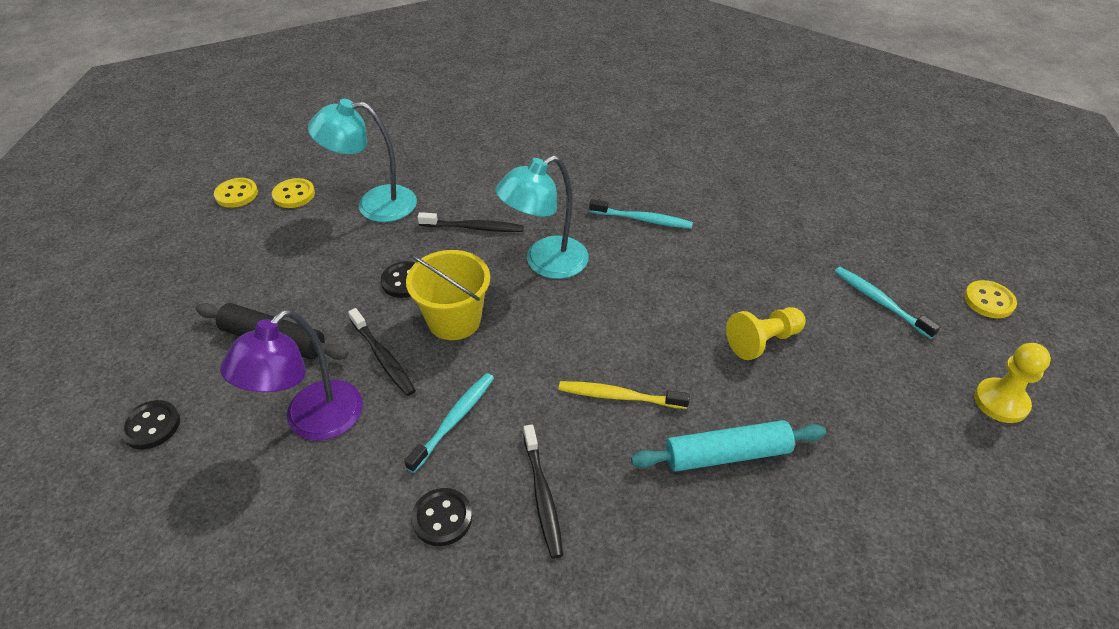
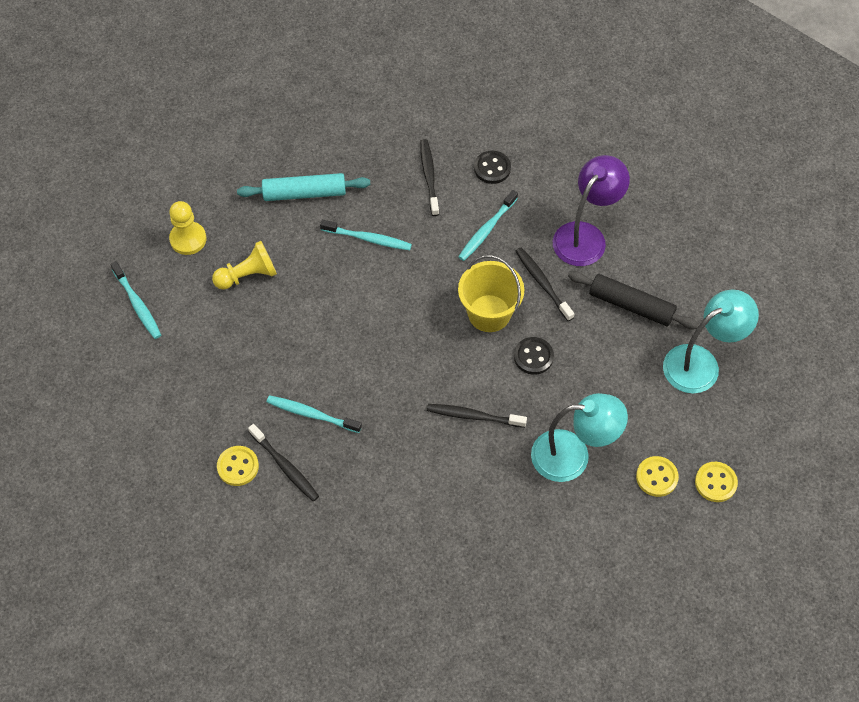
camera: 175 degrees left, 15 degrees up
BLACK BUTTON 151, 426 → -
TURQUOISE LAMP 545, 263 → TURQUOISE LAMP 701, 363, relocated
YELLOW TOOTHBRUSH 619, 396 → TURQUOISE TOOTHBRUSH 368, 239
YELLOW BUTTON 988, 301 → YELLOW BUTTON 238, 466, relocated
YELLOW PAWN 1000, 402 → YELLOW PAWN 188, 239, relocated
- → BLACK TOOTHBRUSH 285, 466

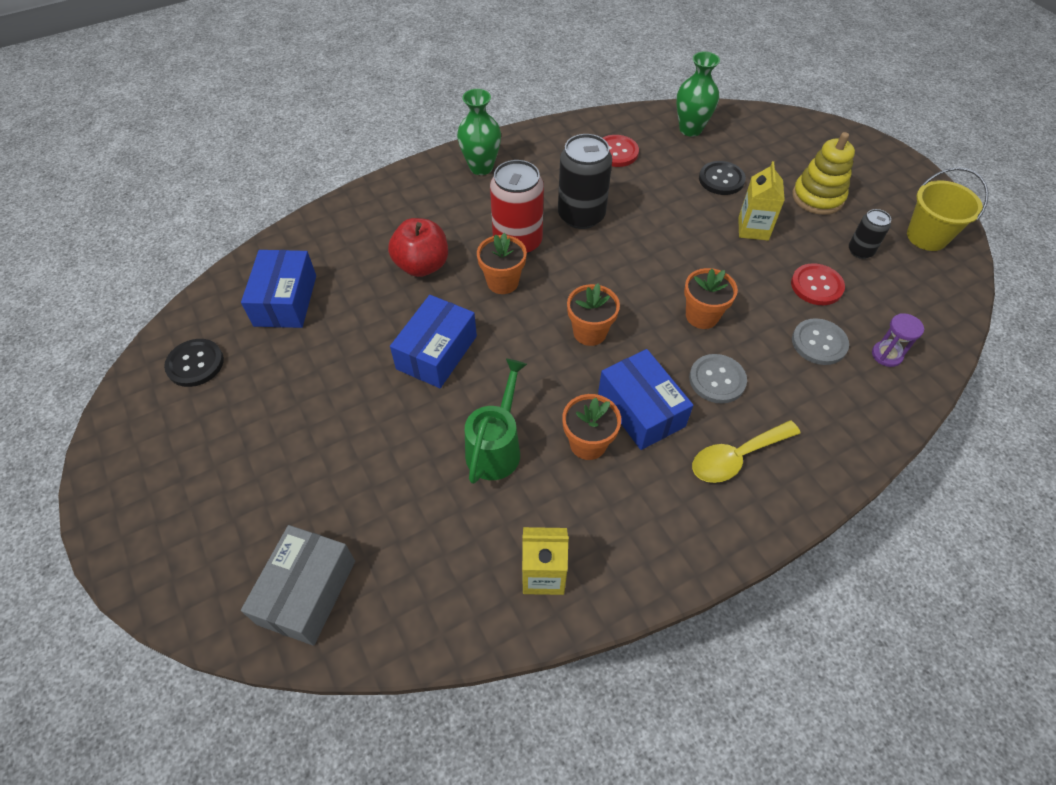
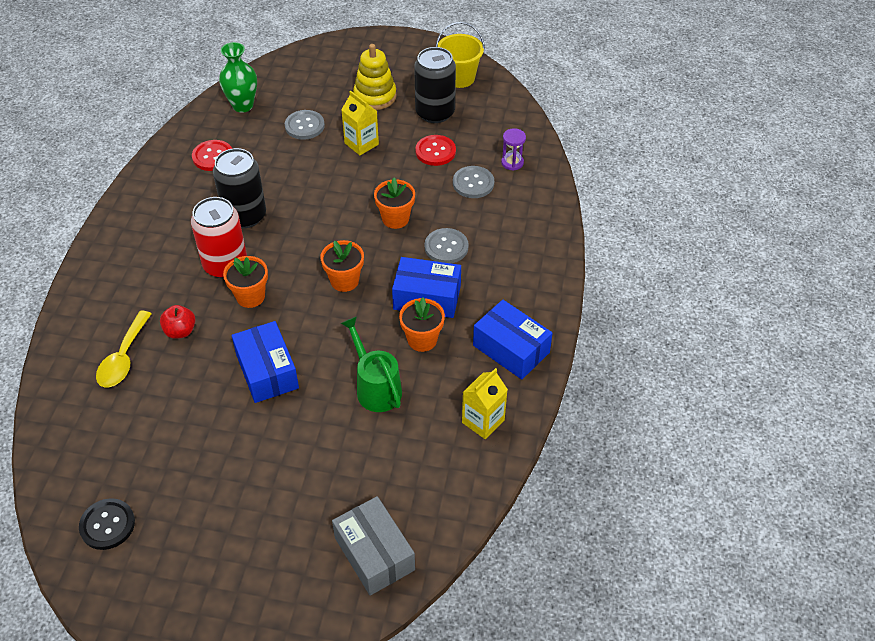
camera: 50 degrees left, 5 degrees down
BLUE BOX 285, 300 → BLUE BOX 511, 349, relocated
RED APPLE 422, 265 → RED APPLE 180, 331, x0.63
GREEN VASE 481, 167 → -
YELLOW SPOON 736, 457 → YELLOW SPOON 123, 358, relocated
BLACK BUTTON 721, 179 → GREY BUTTON 304, 126
BLACK CAN 860, 251 → BLACK CAN 435, 113, x1.88

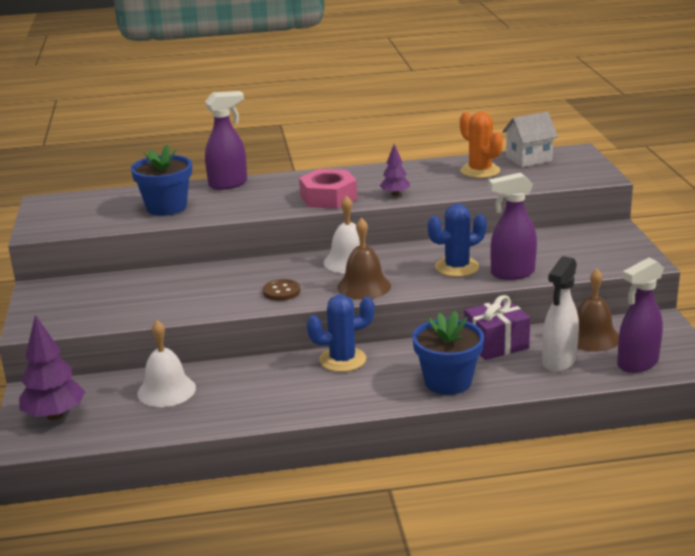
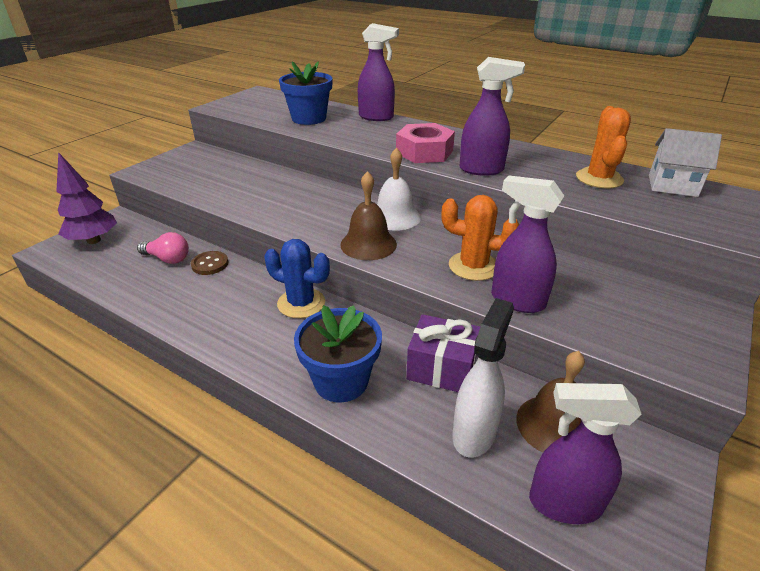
camera: 40 degrees right, 10 degrees up
WHITE BELL 166, 390 → PINK LIGHT BULB 167, 259
BROWN BUTTON 281, 291 → BROWN BUTTON 210, 264, relocated
PURPLE TREE 395, 194 → PURPLE SPRAY BOTTLE 482, 170
BLUE CACTUS 457, 267 → ORANGE CACTUS 473, 266
WHITE SPRAY BOTTLE 558, 362 → WHITE SPRAY BOTTLE 474, 433, 135 degrees clockwise

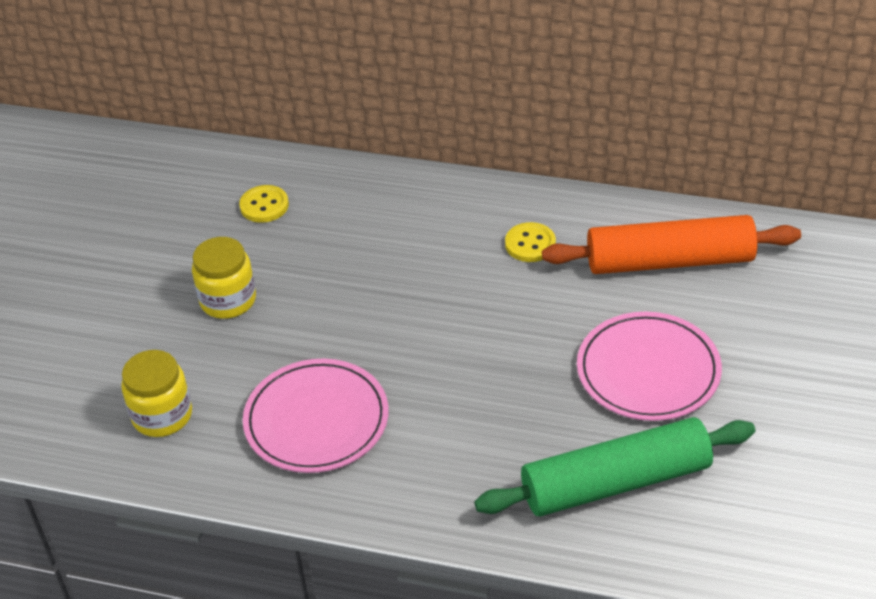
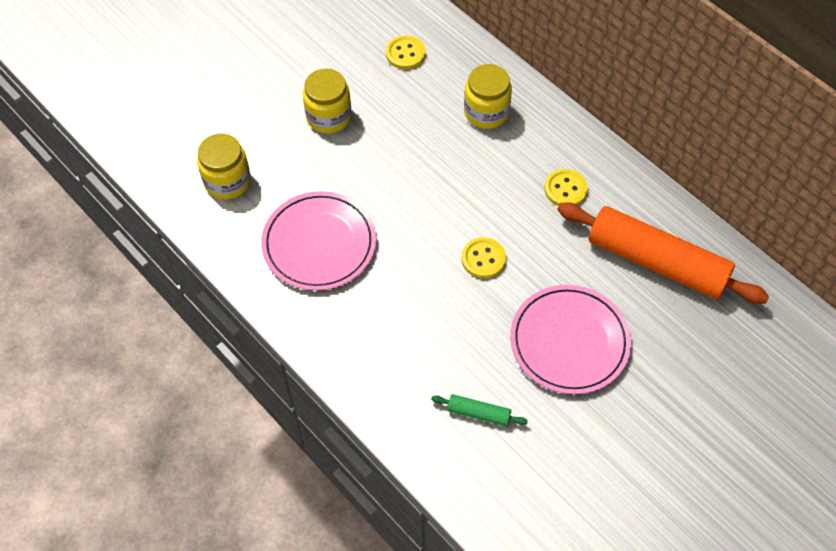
camera: 30 degrees right, 15 degrees up
GREEN ROLLING PIN 616, 482 → GREEN ROLLING PIN 478, 413, x0.41
- → YELLOW BUTTON 483, 259
- → YELLOW JAR 486, 112

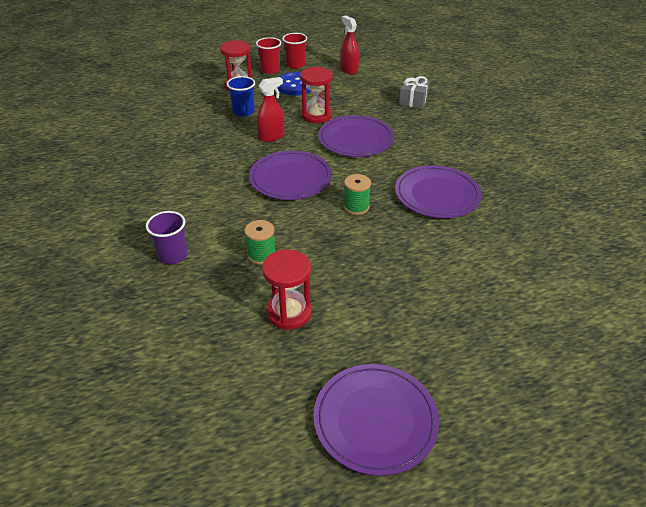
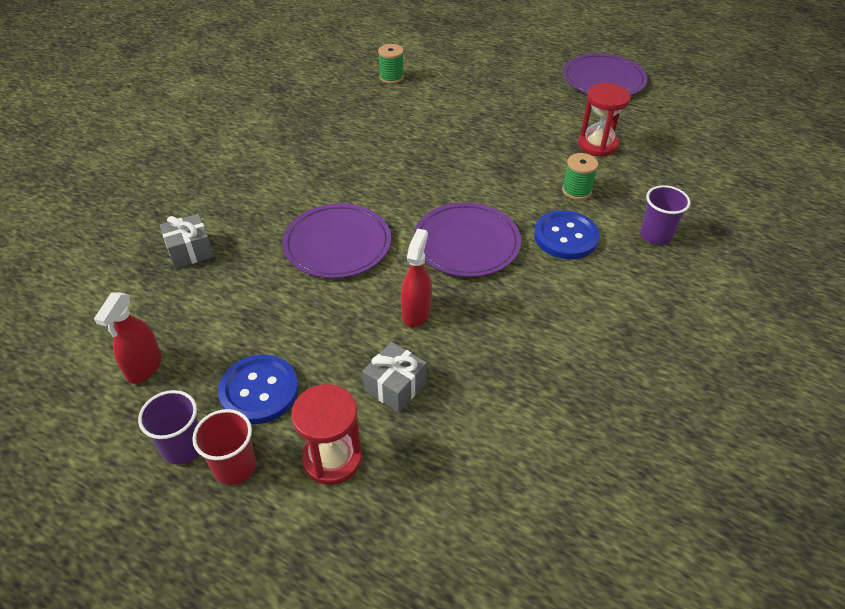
camera: 135 degrees left, 5 degrees up
BLUE CUP 243, 112 → GREY GIFT 395, 386
RED SPRAY BOTTLE 271, 136 → RED SPRAY BOTTLE 416, 312, 90 degrees clockwise
RED CUP 295, 65 → PURPLE CUP 183, 447
RED HOURGLASS 316, 115 → -
GREEN SPOOL 356, 207 → GREEN SPOOL 391, 77, relocated
PURPLE PLATE 437, 195 → -
- → BLUE BUTTON 566, 237

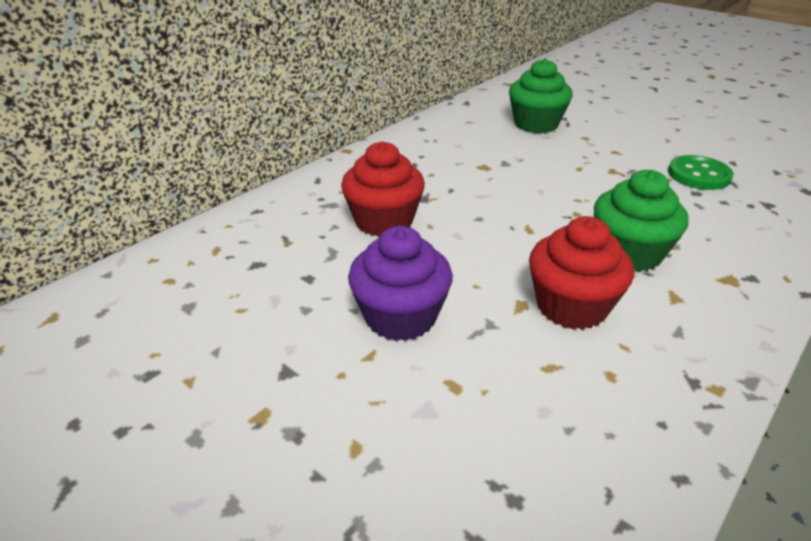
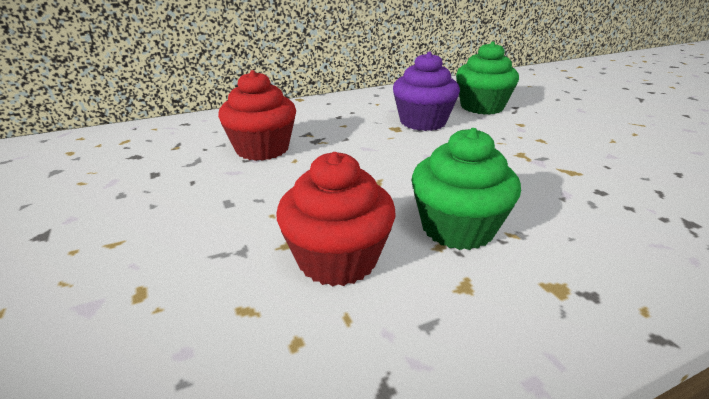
camera: 25 degrees right, 5 degrees down
PURPLE CUPCAKE 400, 317 → PURPLE CUPCAKE 422, 122, relocated
GREEN BUTTON 699, 175 → -

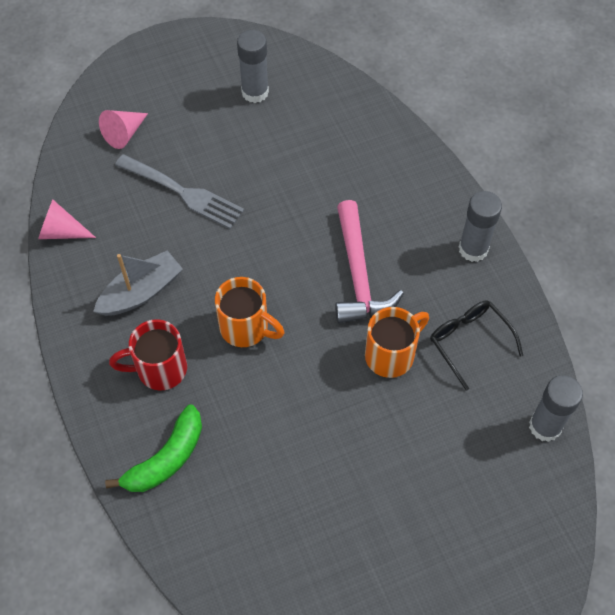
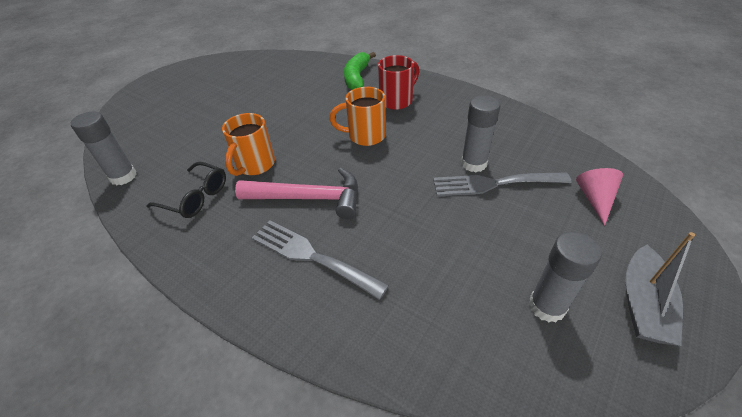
camera: 150 degrees right, 15 degrees down
PINK CONE 61, 232 → -
GREY BOAT 141, 292 → GREY BOAT 643, 304, relocated
PINK HAMMER 358, 275 → PINK HAMMER 309, 198, 135 degrees clockwise
GREY GLUE STICK 473, 249 → GREY GLUE STICK 473, 163, relocated
- → GREY FORK 311, 256

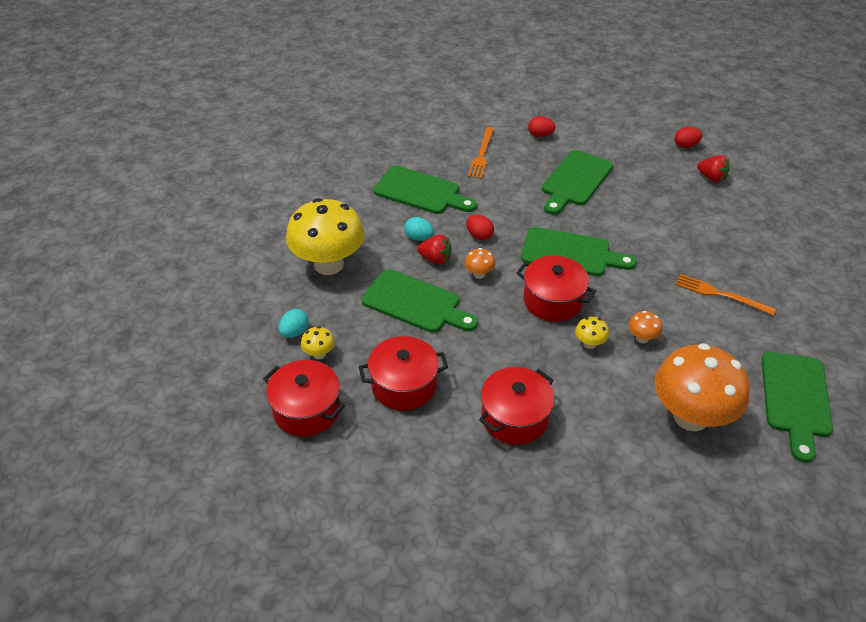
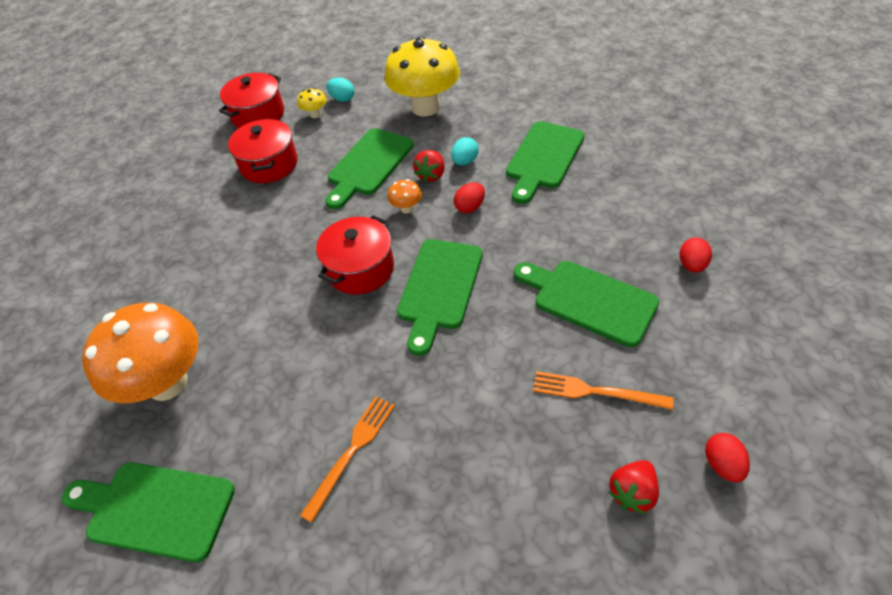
camera: 95 degrees right, 5 degrees up
ORANGE FORK 481, 155 → ORANGE FORK 595, 391, relocated
RED POT 514, 418 → -
YELLOW MUSHROOM 589, 344 → -
ORANGE MUSHROOM 642, 338 → -

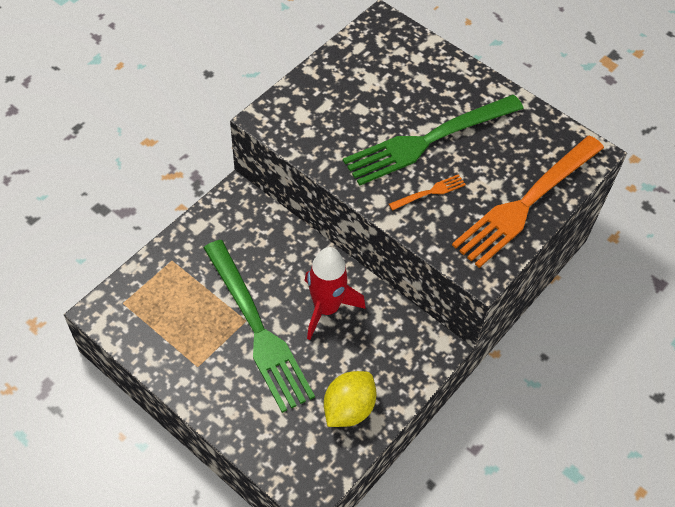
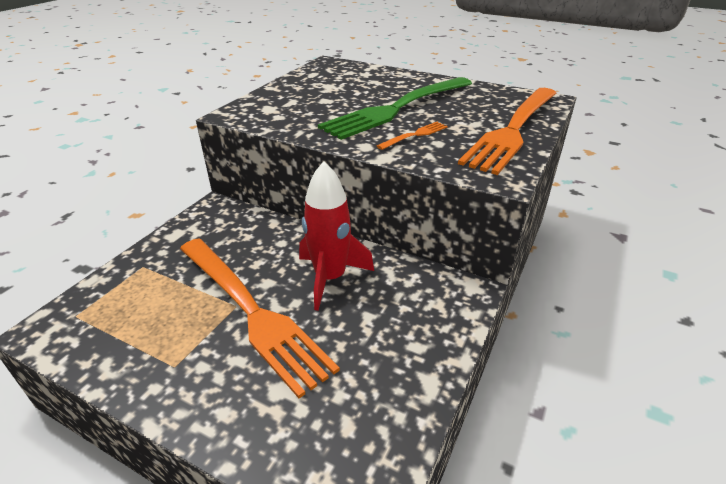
camera: 10 degrees left, 20 degrees down
GREEN FORK 258, 329 → ORANGE FORK 252, 312
YELLOW LEMON 348, 408 → -

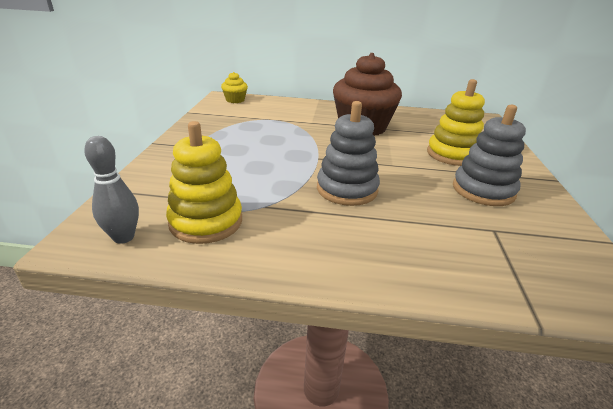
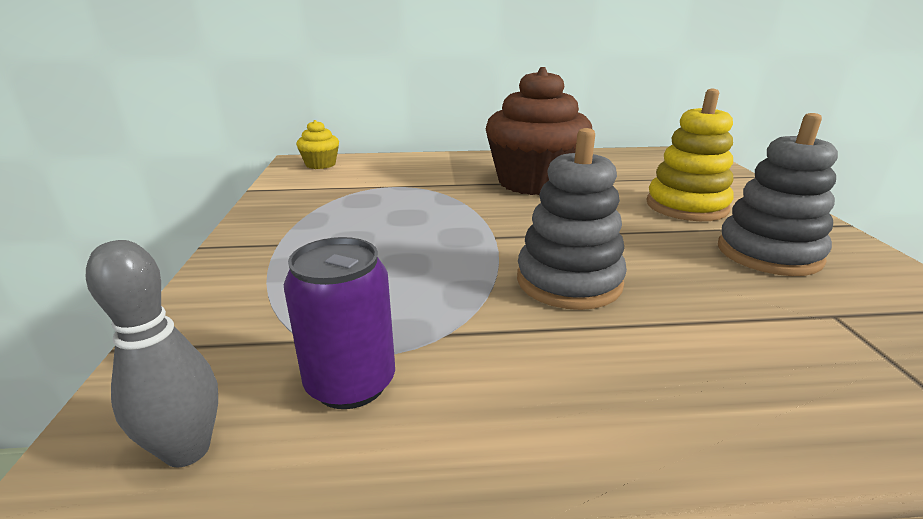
camera: 10 degrees left, 5 degrees down
YELLOW STACKING TOY 206, 222 → PURPLE CAN 350, 383

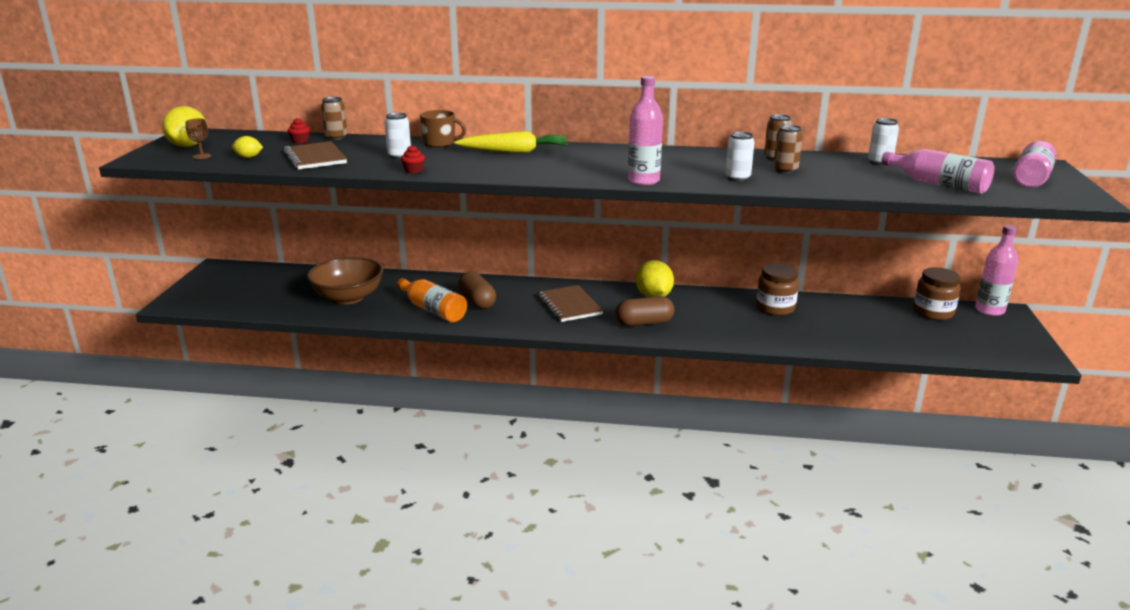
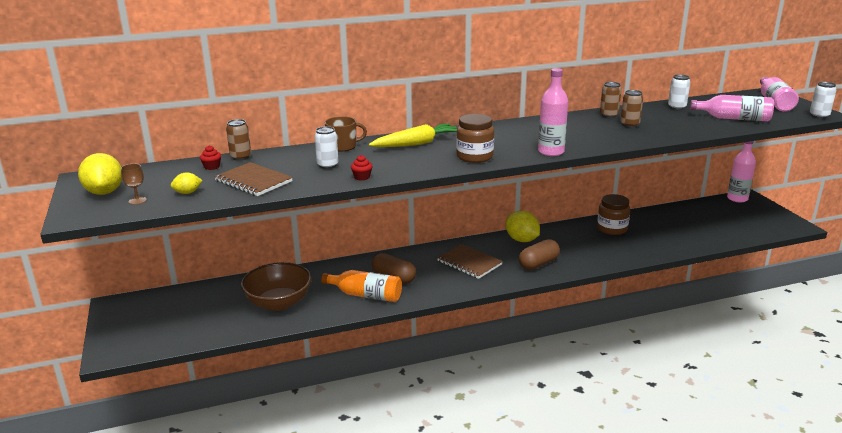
camera: 25 degrees left, 0 degrees up
WHITE CAN 737, 178 → WHITE CAN 819, 116, relocated
BROWN JAR 933, 312 → BROWN JAR 474, 157, relocated

